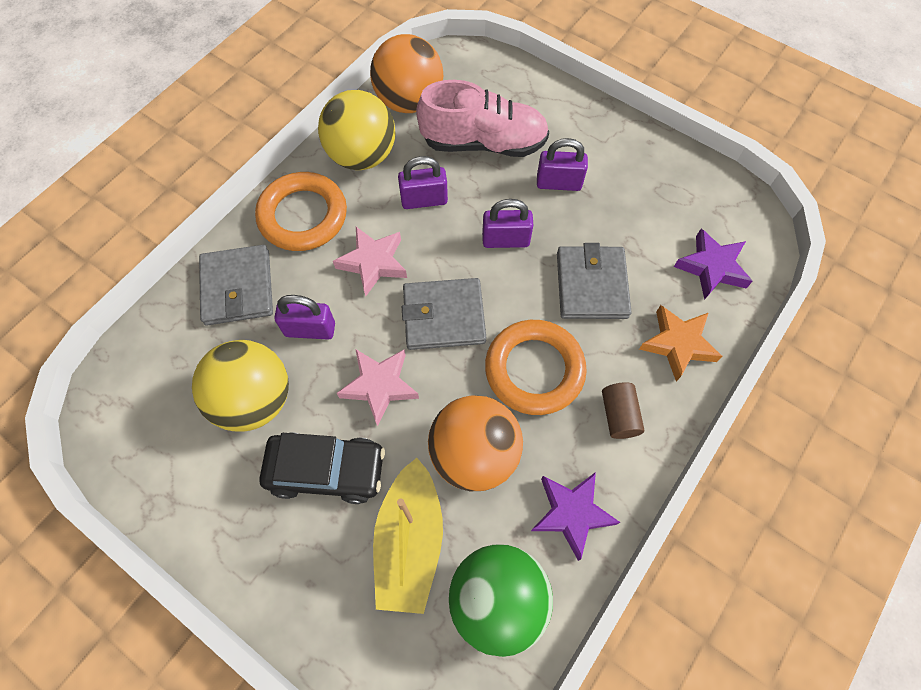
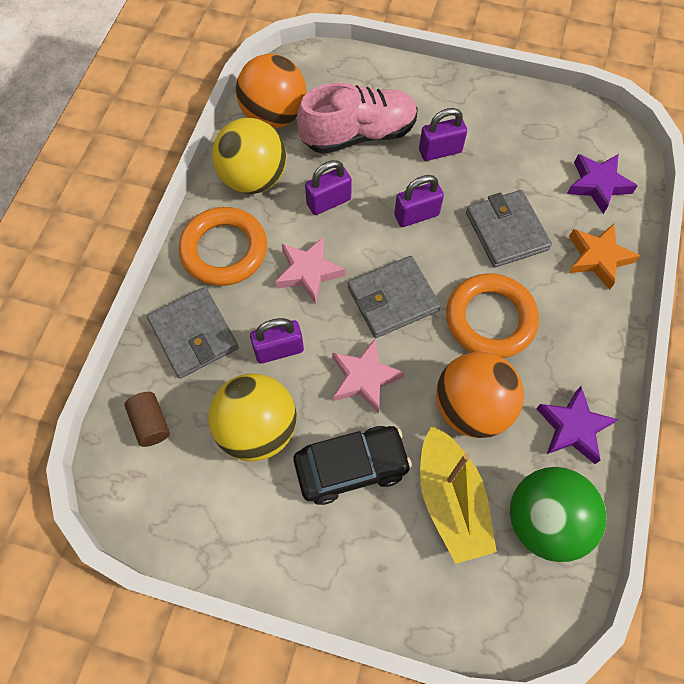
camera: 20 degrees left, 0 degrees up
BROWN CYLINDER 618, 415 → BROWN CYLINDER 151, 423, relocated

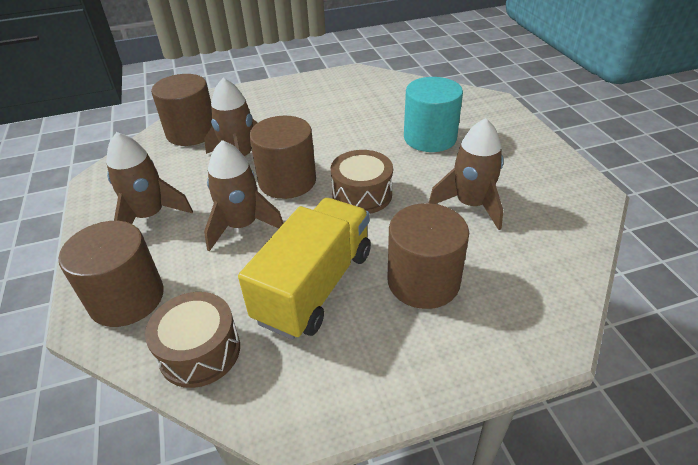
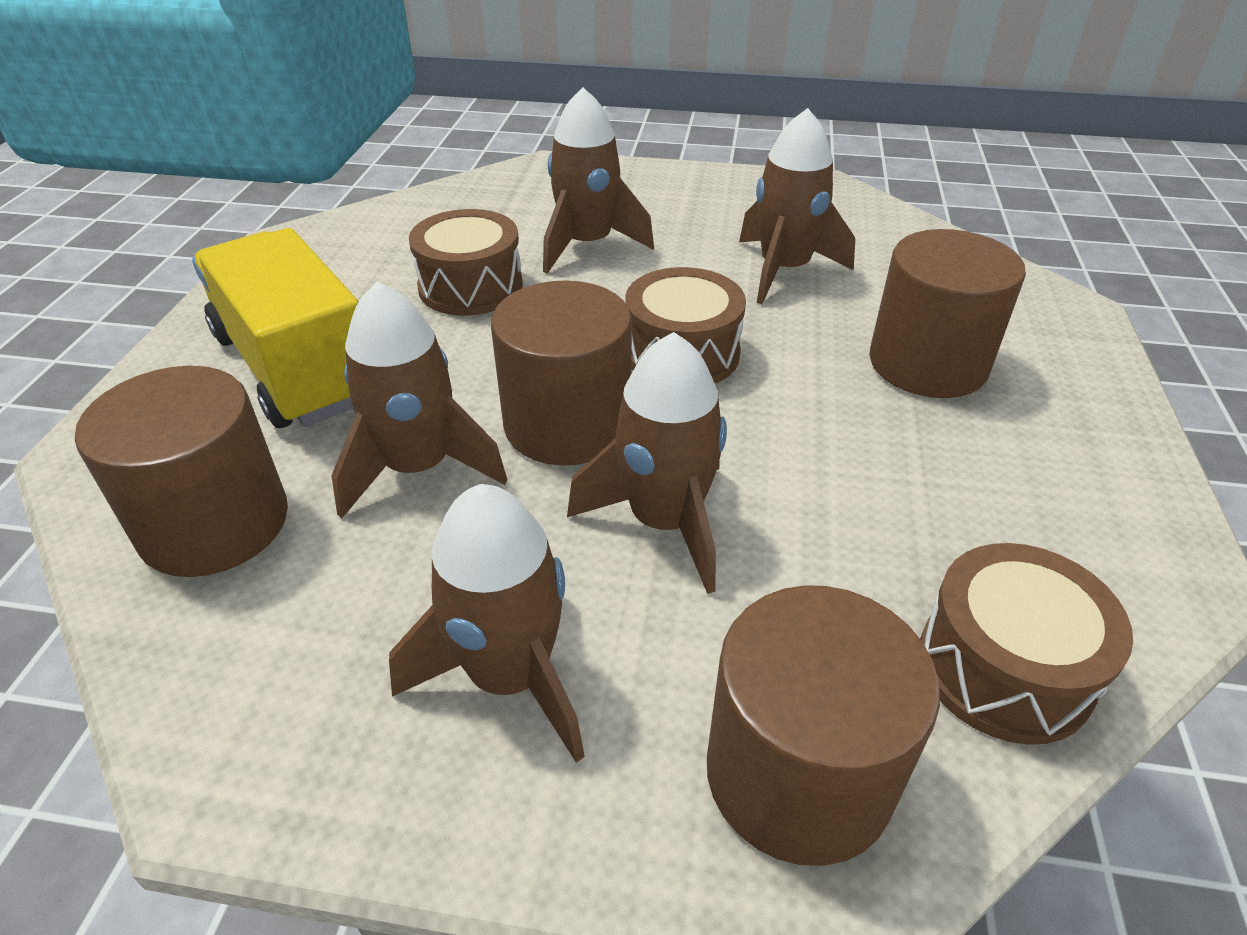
camera: 65 degrees left, 0 degrees up
YELLOW TRUCK 315, 286 → YELLOW TRUCK 296, 368, relocated
TURQUOISE CYLINDER 430, 138 → BROWN ROCKET 587, 245
- → BROWN DRUM 470, 287

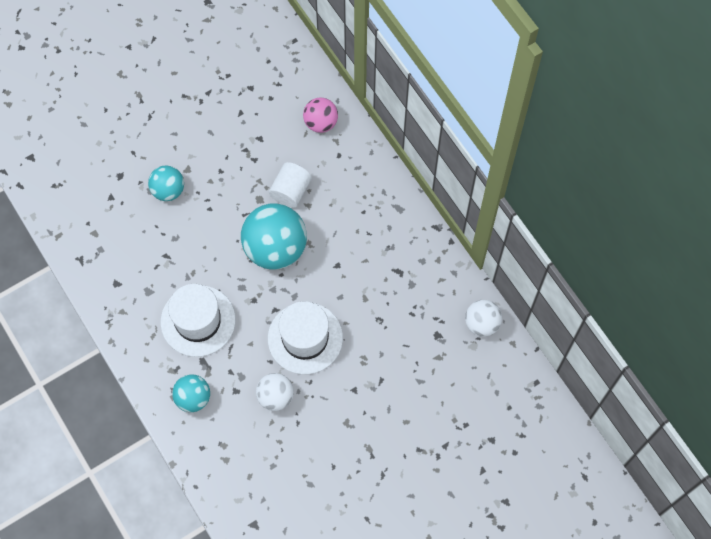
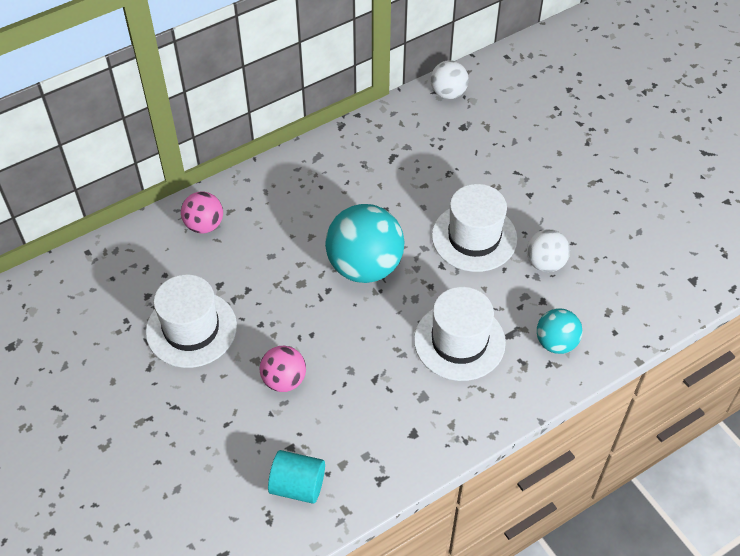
camera: 90 degrees left, 15 degrees down
TURQUOISE BALL 168, 190 → PINK BALL 284, 380
WHITE CYLINDER 291, 191 → -
- → WHITE HAT 191, 329
- → TURQUOISE CYLINDER 298, 485

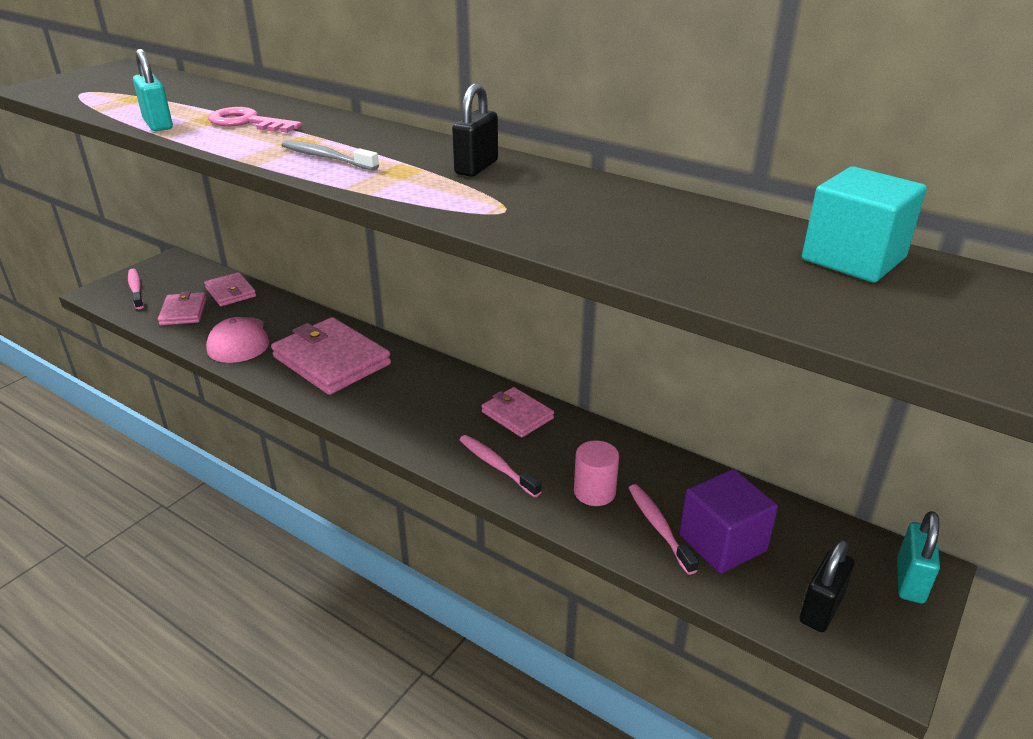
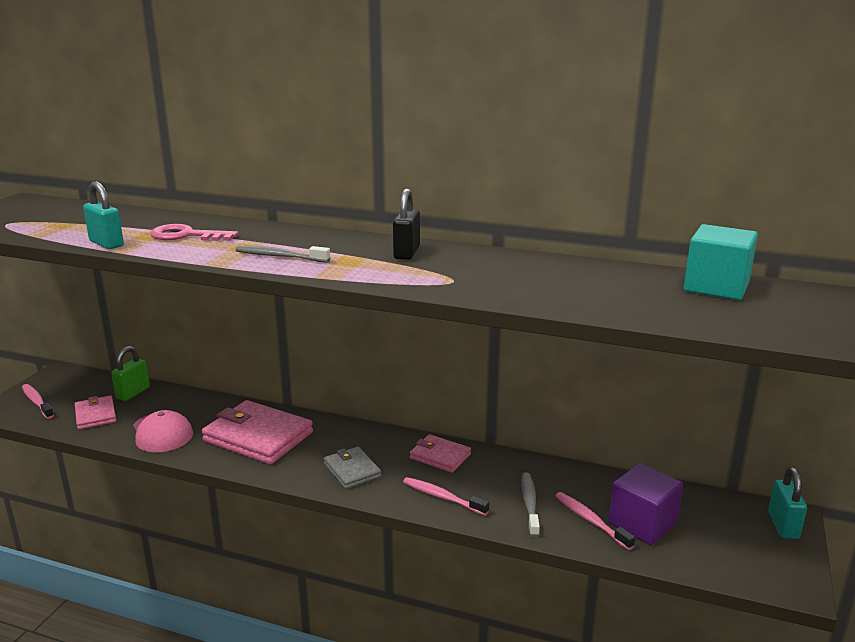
camera: 15 degrees left, 10 degrees down
PINK WALLET 230, 292 → GREEN PADLOCK 133, 393
PINK CYLINDER 594, 492 → GREY TOOTHBRUSH 529, 503
BLACK PADLOCK 820, 609 → -
- → GREY WALLET 352, 470

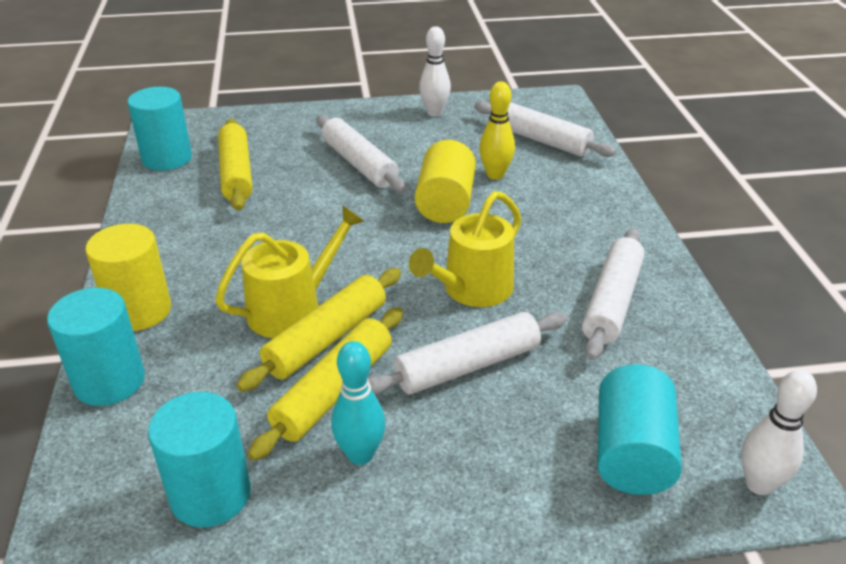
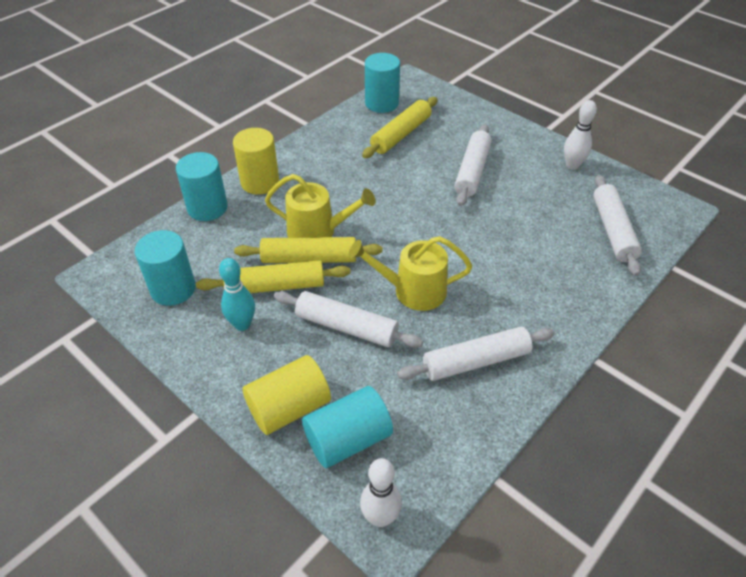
camera: 50 degrees right, 10 degrees up
YELLOW CYLINDER 445, 203 → YELLOW CYLINDER 289, 408, relocated
YELLOW BOWLING PIN 495, 175 → -

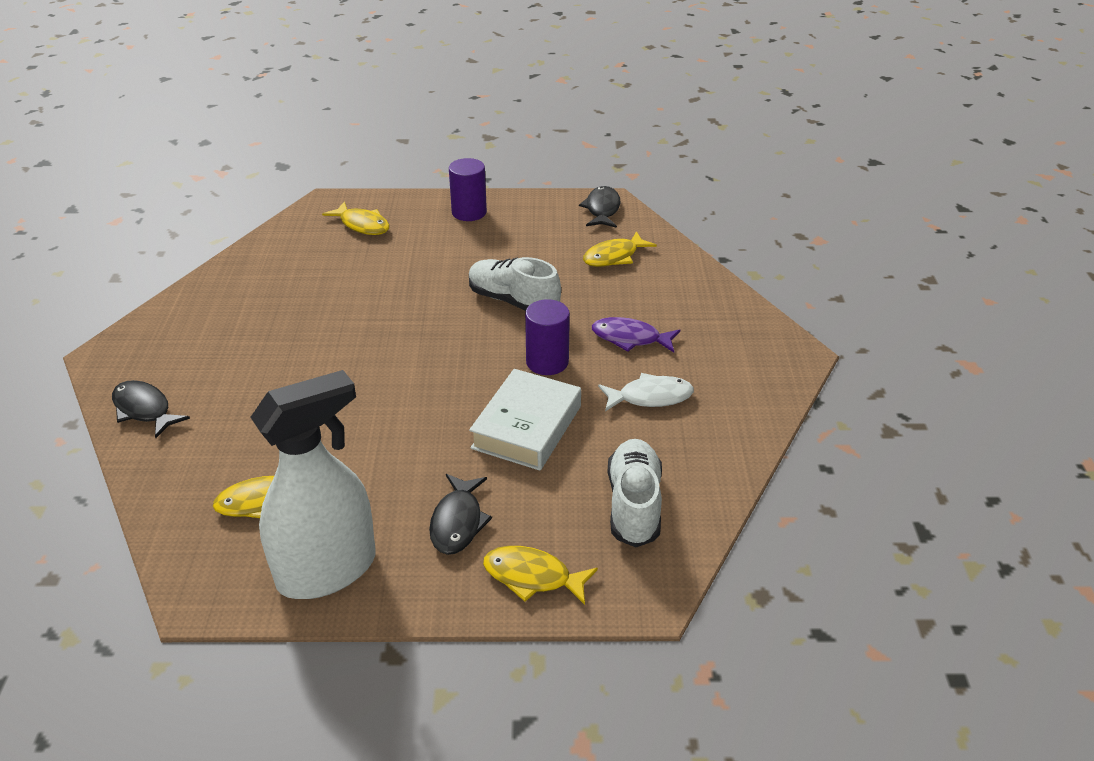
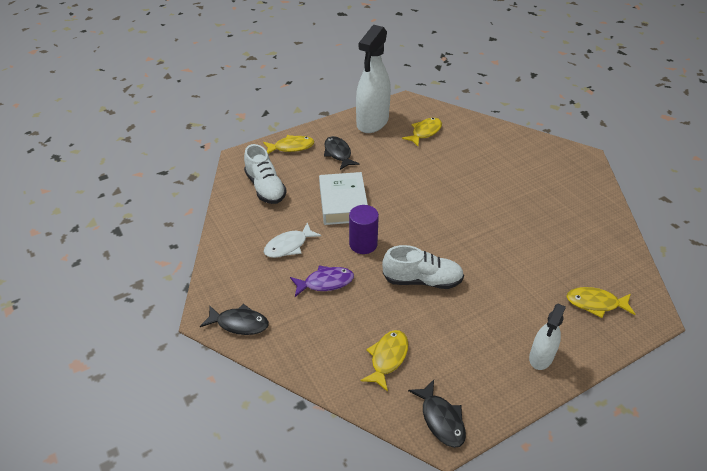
camera: 150 degrees right, 5 degrees up
BLACK FISH 144, 409 → BLACK FISH 239, 323, relocated
PURPLE CYLINDER 469, 212 → WHITE SPRAY BOTTLE 541, 357

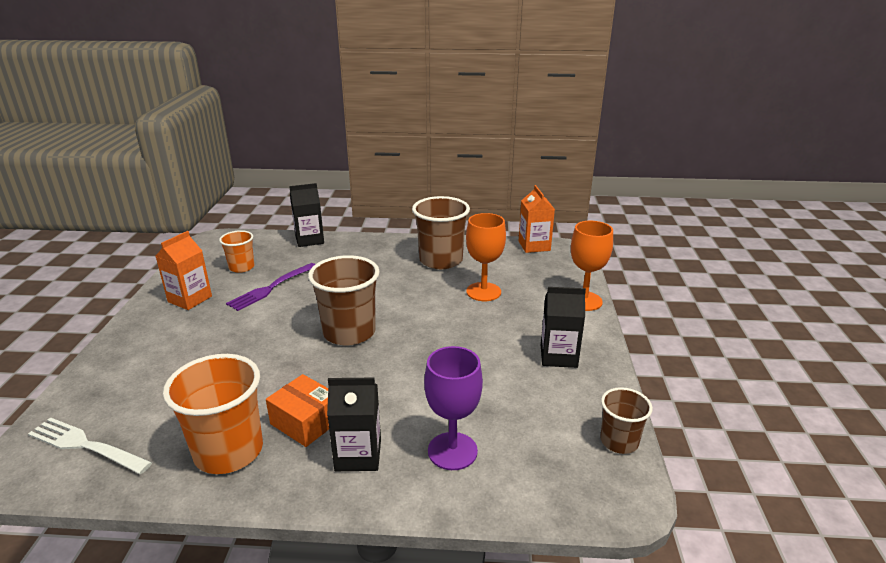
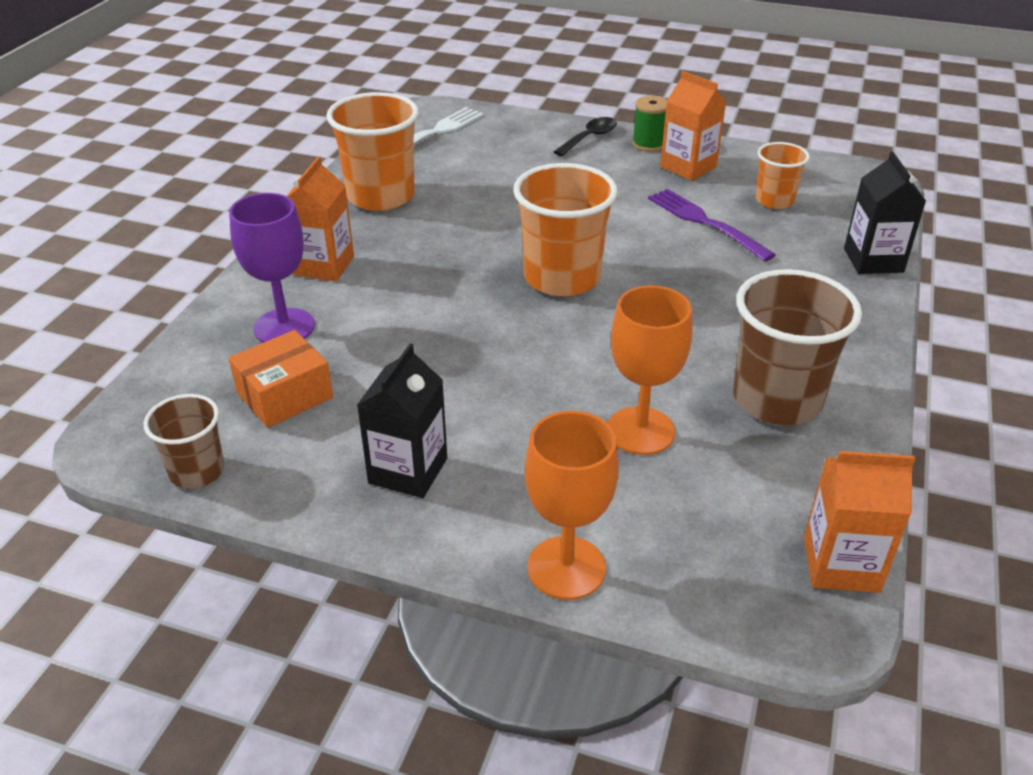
camera: 105 degrees right, 10 degrees up
ORANGE BOX 306, 421 → ORANGE BOX 285, 395, relocated
BROWN CUP 349, 332 → ORANGE CUP 562, 278
BLACK CARTON 358, 455 → ORANGE CARTON 323, 266
- → BLACK SPOON 590, 138
- → GREEN SPOOL 648, 144

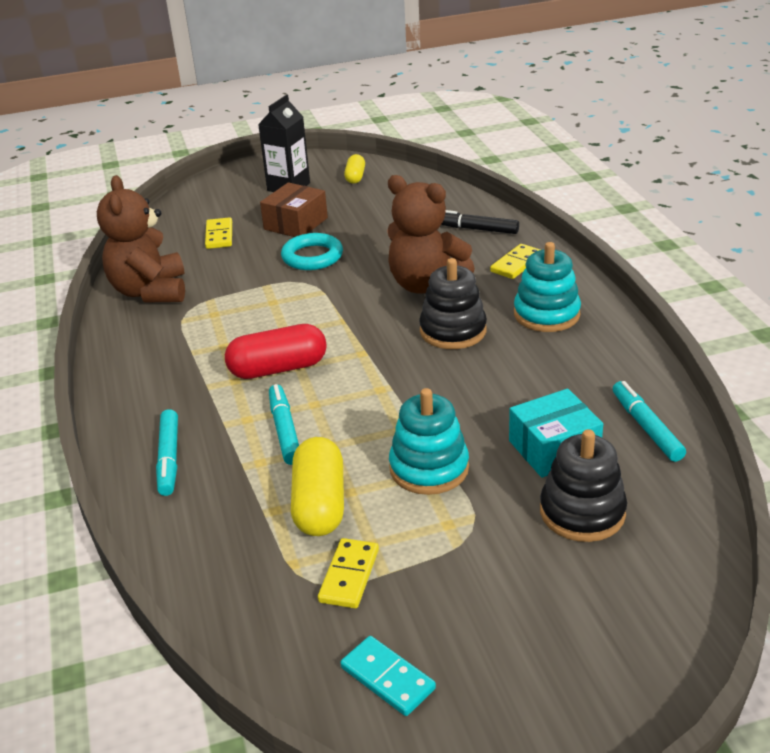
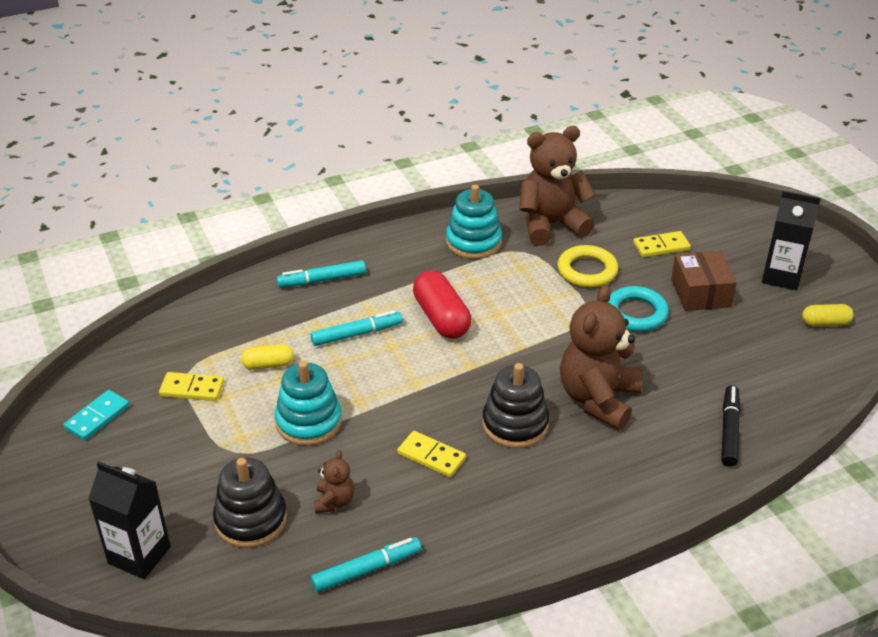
camera: 80 degrees right, 5 degrees up
BROWN BOX 296, 223 → BROWN BOX 700, 293, 60 degrees clockwise
YELLOW CAPSULE 320, 504 → YELLOW CAPSULE 268, 365, x0.57
YELLOW DOMINO 516, 264 → YELLOW DOMINO 431, 456, relocated
TURQUOISE BOX 554, 449 → BROWN TEDDY BEAR 334, 501
TURQUOISE STACKING TOY 546, 314 → TURQUOISE STACKING TOY 473, 242, relocated
- → BLACK CARTON 139, 555
- → YELLOW RING 587, 270

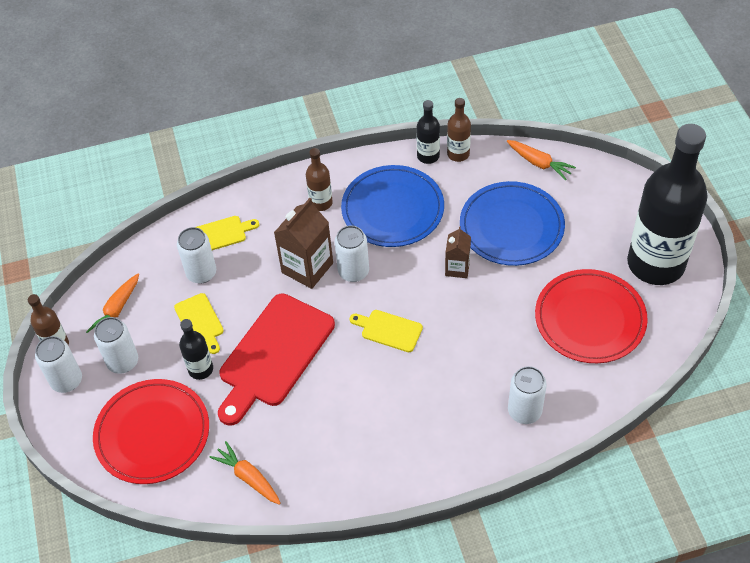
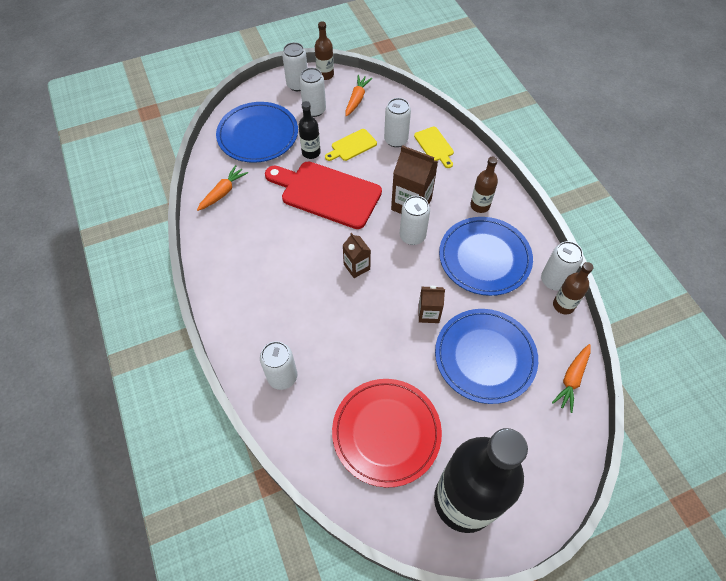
camera: 80 degrees right, 5 degrees up
ORANGE CARROT 116, 310 → ORANGE CARROT 357, 99, 90 degrees clockwise
RED PLATE 152, 433 → BLUE PLATE 258, 135
YELLOW CUTTING BOARD 389, 330 → BROWN CARTON 356, 267
BLACK BOTTLE 428, 156 → WHITE CAN 553, 280

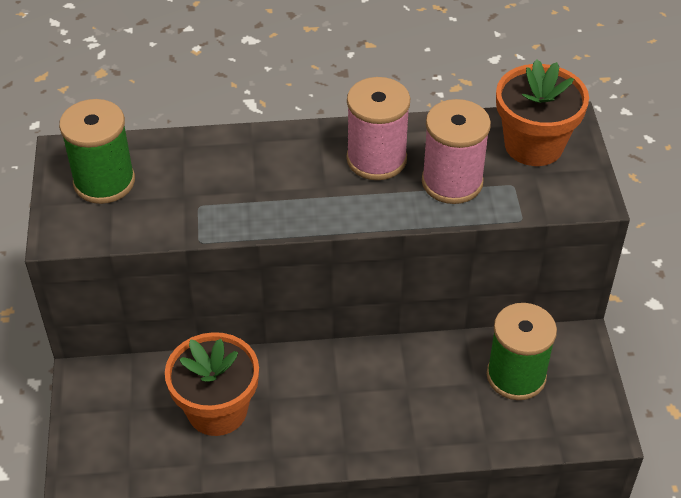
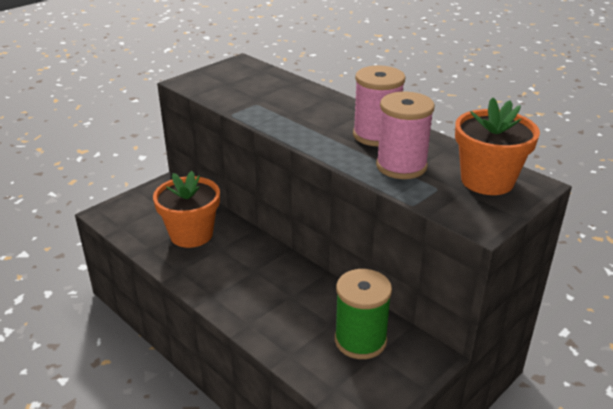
camera: 50 degrees right, 15 degrees down
GREEN SPOOL 104, 182 → -

